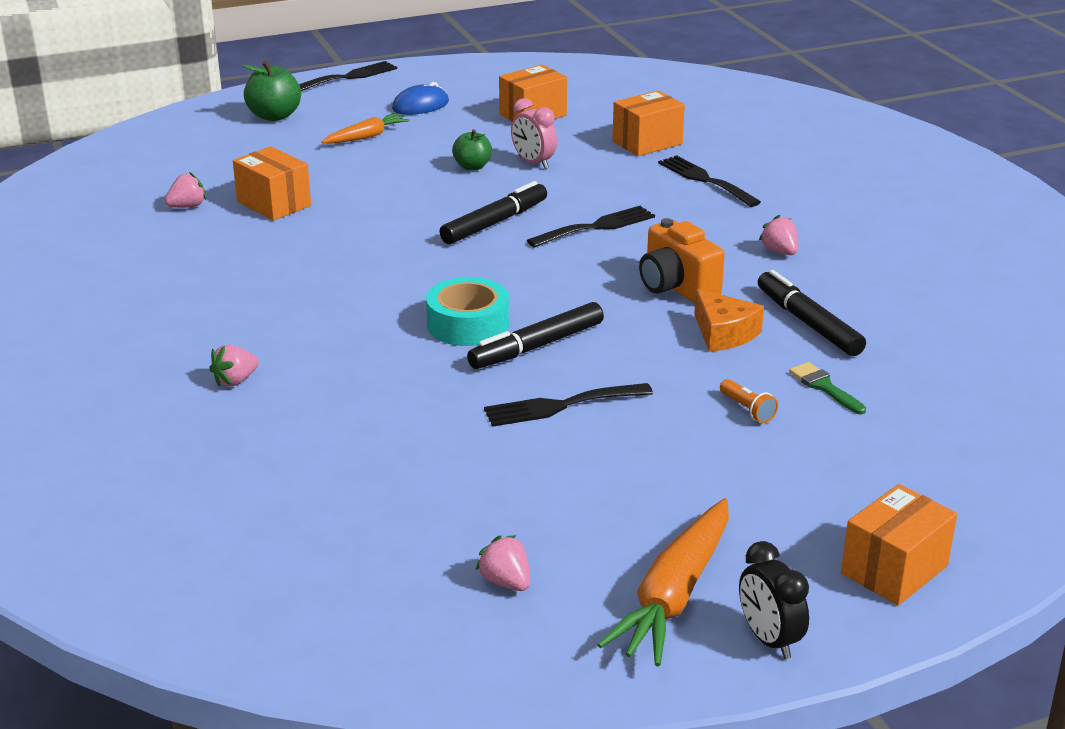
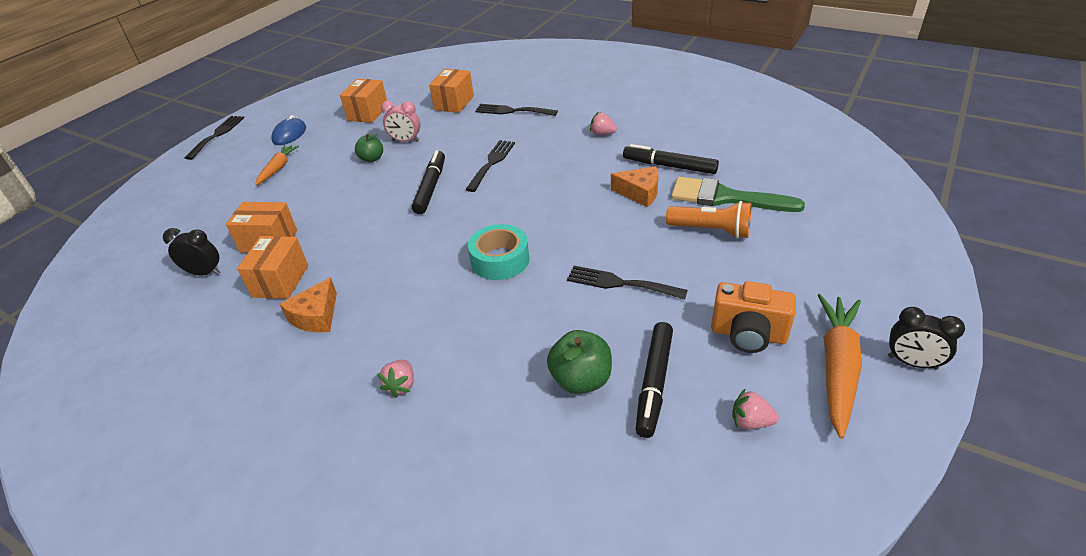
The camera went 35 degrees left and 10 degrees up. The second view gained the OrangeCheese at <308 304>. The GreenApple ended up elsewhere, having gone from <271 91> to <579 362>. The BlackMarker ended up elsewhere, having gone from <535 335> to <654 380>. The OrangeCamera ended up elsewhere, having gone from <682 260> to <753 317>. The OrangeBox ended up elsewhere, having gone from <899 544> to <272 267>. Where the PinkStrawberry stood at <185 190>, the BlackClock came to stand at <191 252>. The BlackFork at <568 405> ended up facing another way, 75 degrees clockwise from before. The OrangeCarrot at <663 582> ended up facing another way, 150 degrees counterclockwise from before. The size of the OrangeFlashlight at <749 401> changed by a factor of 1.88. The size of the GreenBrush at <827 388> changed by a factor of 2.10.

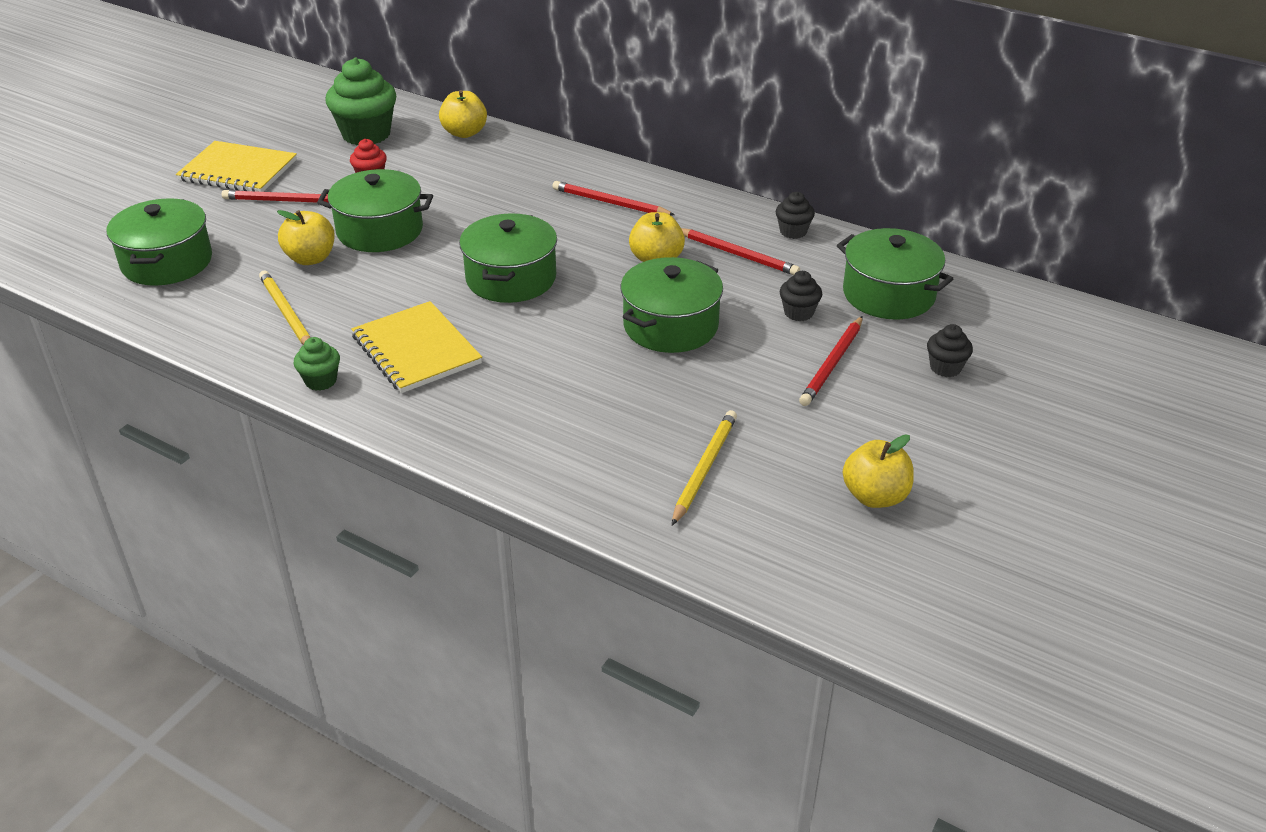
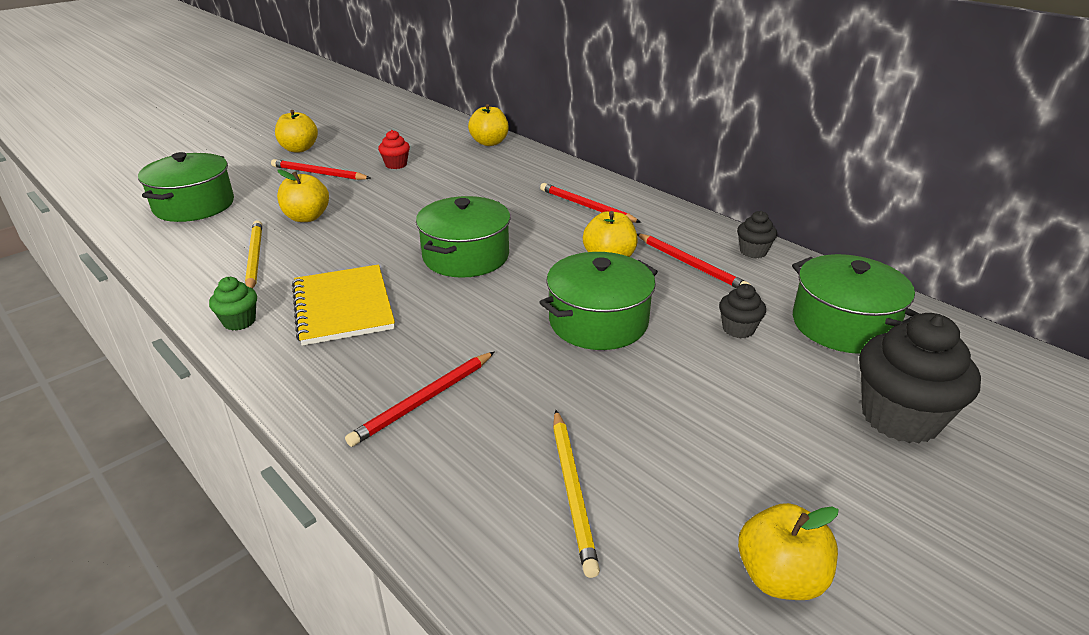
The camera went 15 degrees right and 5 degrees down. The second view lost the GreenPot at <375 210>. The second view lost the GreenCupcake at <360 101>. The RedPencil ended up elsewhere, having gone from <831 361> to <419 399>. Where the YellowNotebook stood at <236 166>, the YellowApple came to stand at <296 131>. The YellowPencil at <704 467> ended up facing another way, 135 degrees clockwise from before. The size of the BlackCupcake at <950 350> changed by a factor of 2.01.

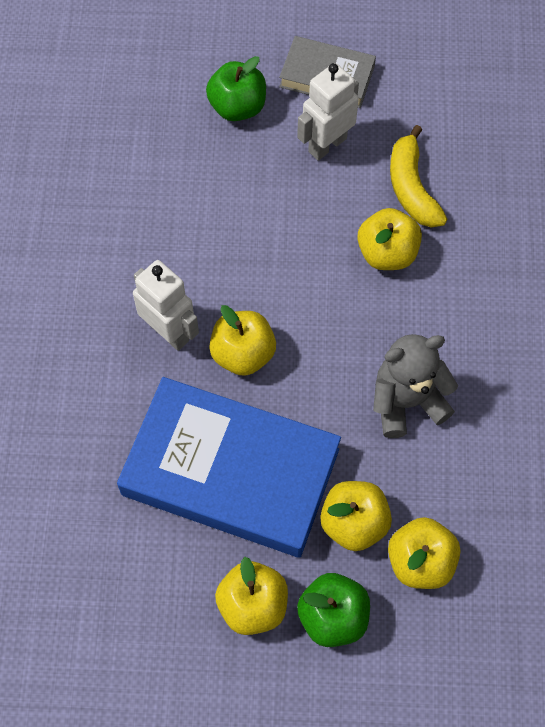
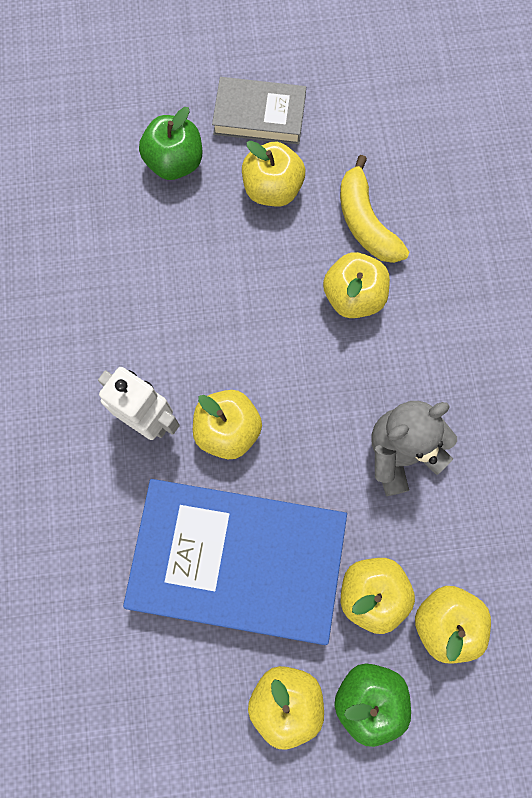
The camera went 10 degrees left and 10 degrees up. Where the WhiteRobot stood at <328 112>, the YellowApple came to stand at <273 173>.

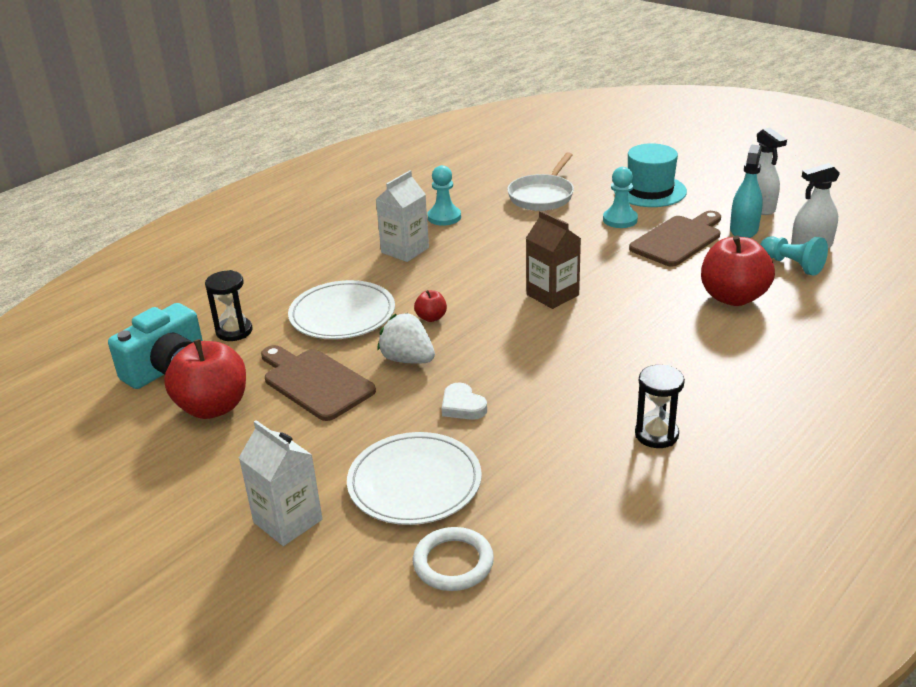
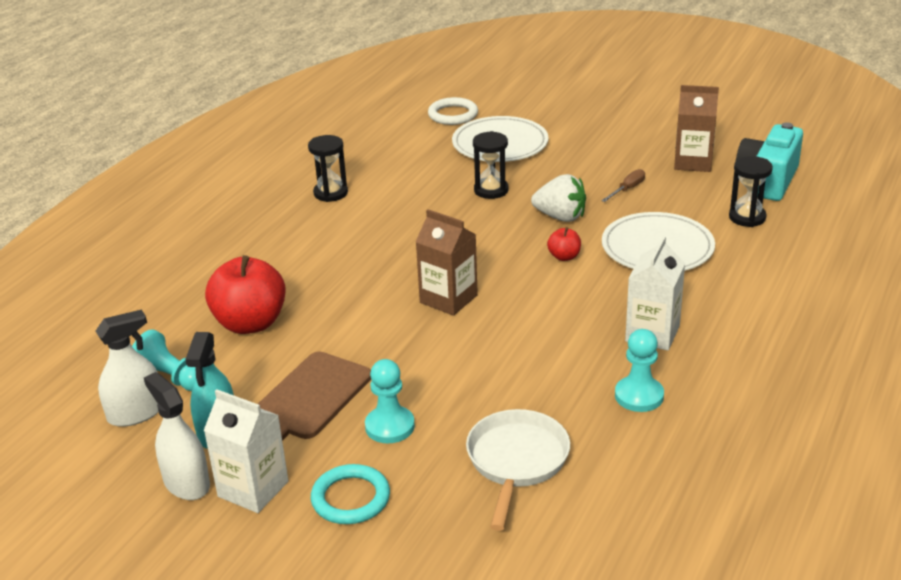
The camera went 165 degrees right and 0 degrees up. The WhiteCarton ended up elsewhere, having gone from <281 483> to <246 451>. Where the RedApple stood at <205 379>, the BrownCarton came to stand at <696 128>. Where the BrownCuttingBoard stood at <318 383>, the BrownScrewdriver came to stand at <623 185>. Where the WhiteHeart stood at <464 401>, the BlackHourglass came to stand at <490 165>. Where the TurquoiseHat stood at <650 175>, the TurquoiseRing came to stand at <350 494>.

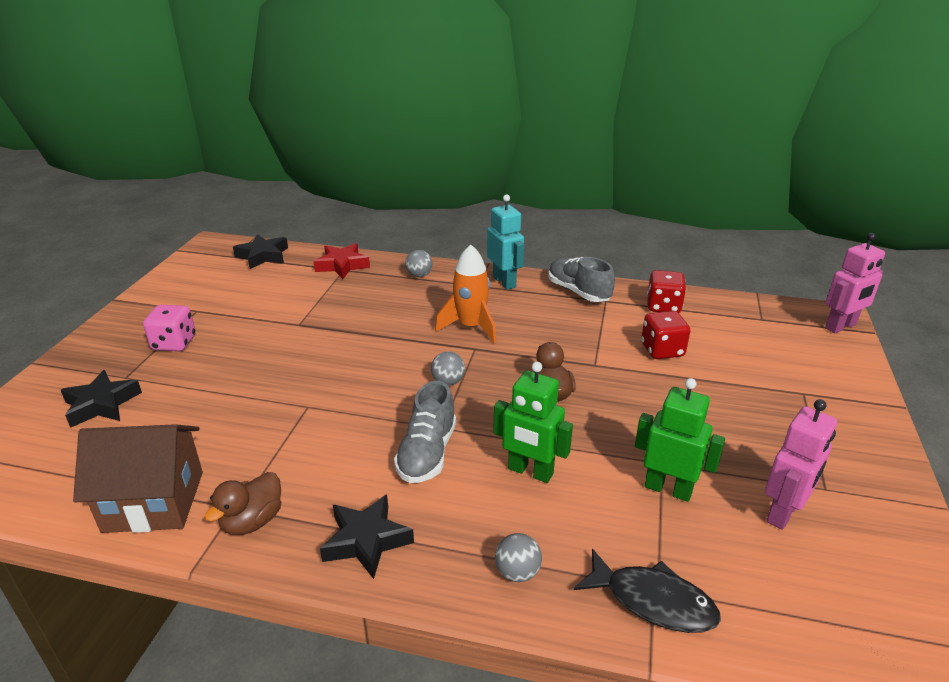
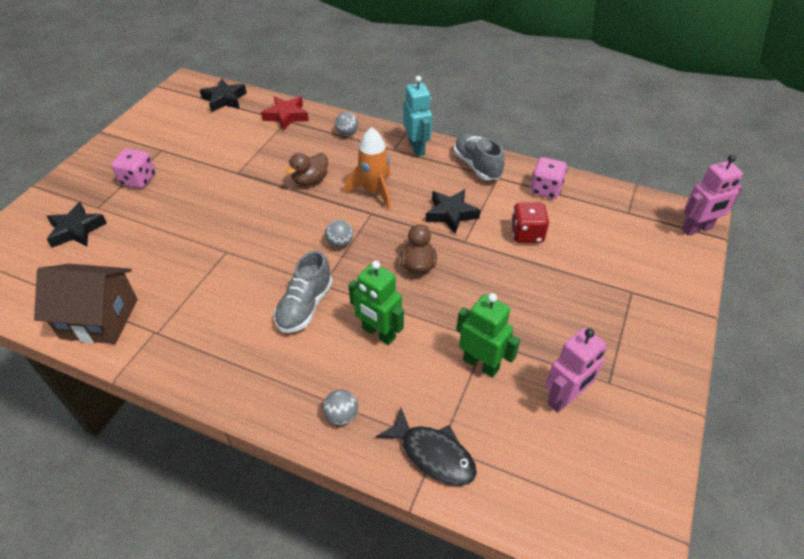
The camera went 10 degrees right and 15 degrees up. The BrownDuck ended up elsewhere, having gone from <243 503> to <306 169>. The BlackStar ended up elsewhere, having gone from <367 536> to <453 211>. What was the RedDice at <666 291> turned into the PinkDice at <548 178>.

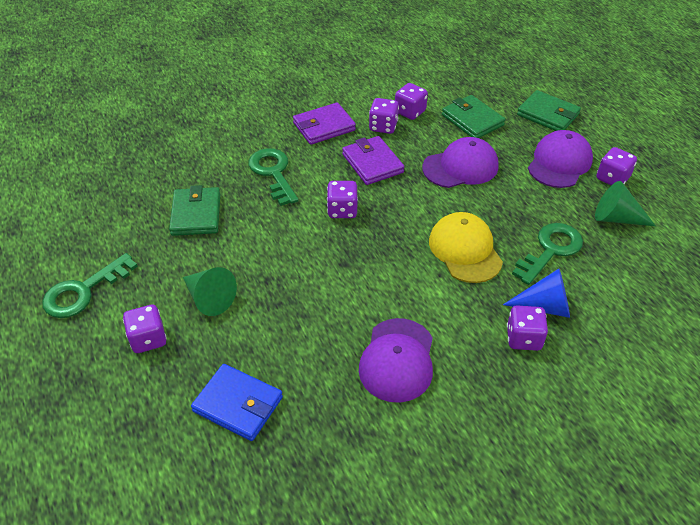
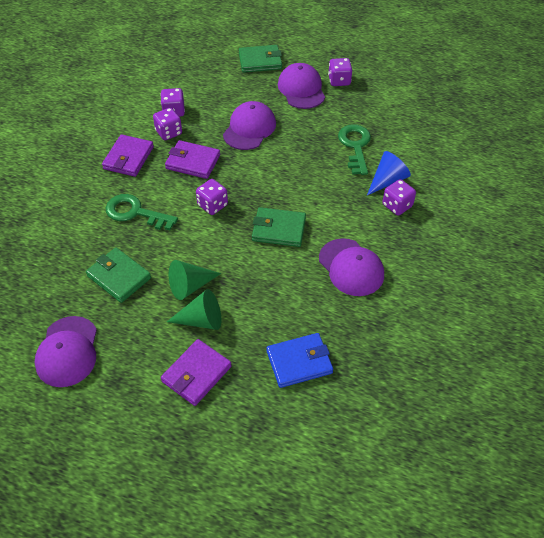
The camera went 45 degrees left and 5 degrees up. The second view lost the GreenKey at <90 285>. The second view lost the YellowCap at <466 247>. The second view gained the PurpleCap at <65 351>. The GreenWallet ended up elsewhere, having gone from <473 116> to <279 227>. The GreenCone ended up elsewhere, having gone from <625 203> to <195 280>. Where the PurpleDice stood at <145 329>, the PurpleWallet came to stand at <196 372>.

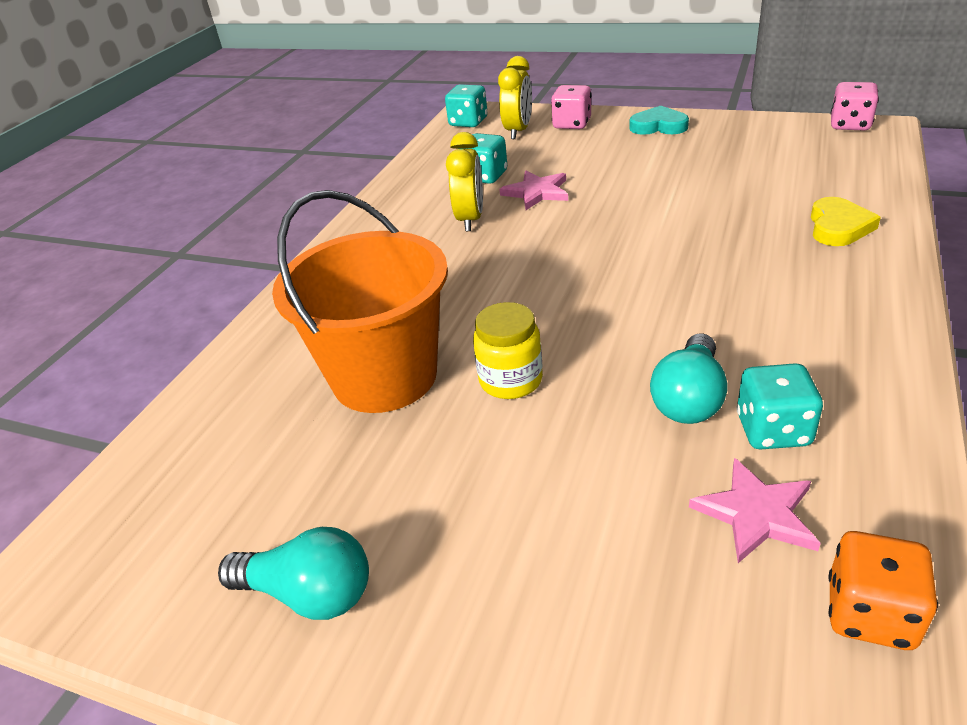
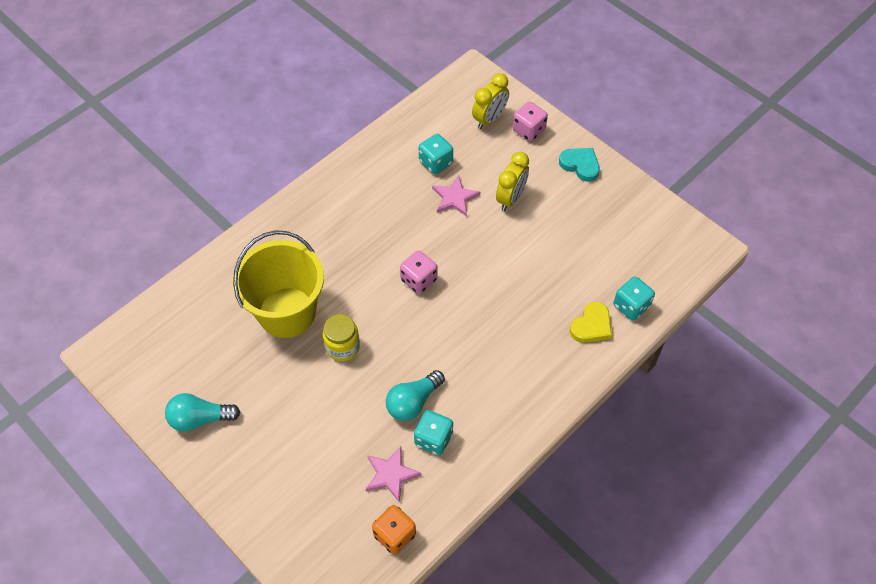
The camera went 20 degrees right and 20 degrees up. The TurquoiseDice ended up elsewhere, having gone from <466 105> to <634 298>. The YellowClock ended up elsewhere, having gone from <464 181> to <512 181>. The PinkDice ended up elsewhere, having gone from <855 106> to <419 272>. What was the OrangeBucket at <360 301> turned into the YellowBucket at <278 284>. The TurquoiseLightBulb at <293 573> ended up facing another way, 135 degrees clockwise from before.

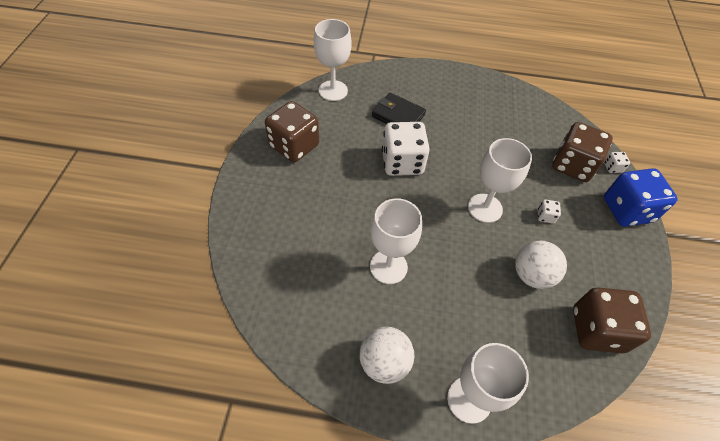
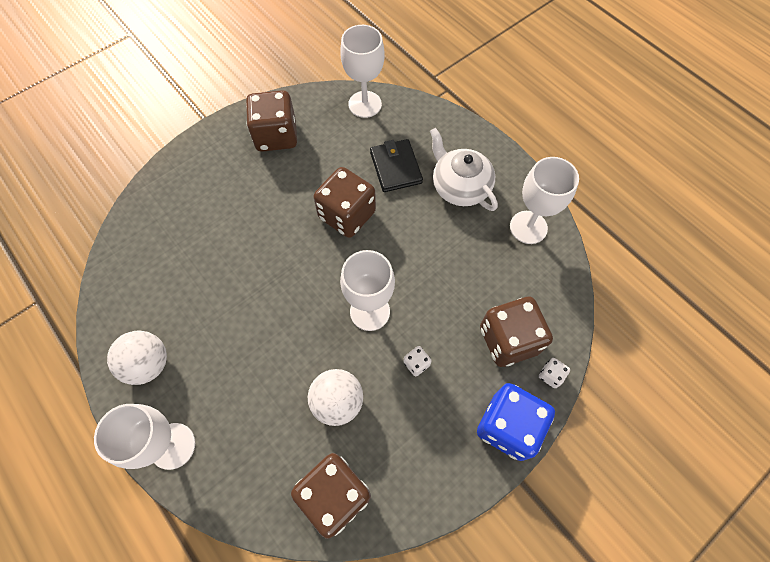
The camera went 45 degrees right and 10 degrees up. The second view gained the WhiteTeapot at <464 169>. The WhiteGoblet ended up elsewhere, having gone from <396 241> to <544 200>. What was the WhiteDice at <406 149> turned into the BrownDice at <344 202>.

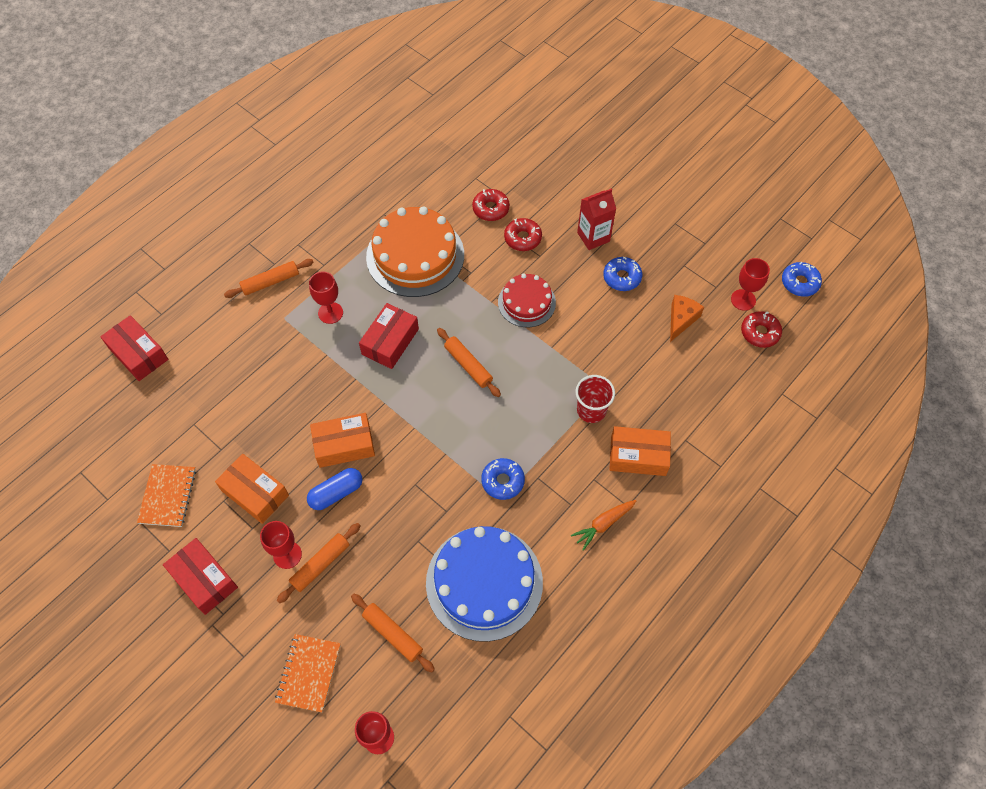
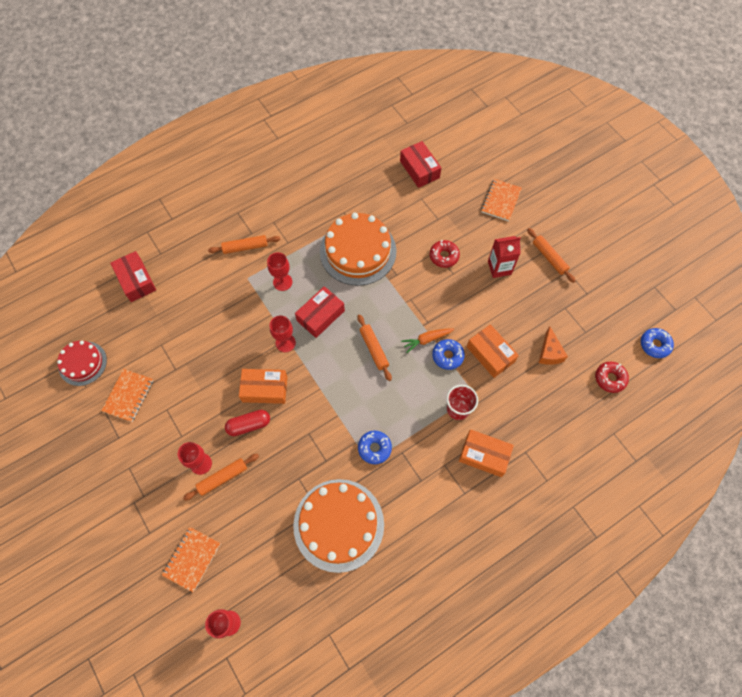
The camera went 15 degrees right and 5 degrees up. The second view lost the RedDonut at <491 205>. The second view gained the OrangeNotebook at <501 200>. The RedBox ended up elsewhere, having gone from <200 576> to <420 164>. The OrangeBox ended up elsewhere, having gone from <252 489> to <493 351>. The OrangeRollingPin ended up elsewhere, having gone from <393 633> to <551 255>. The RedCake ended up elsewhere, having gone from <527 300> to <82 363>. The OrangeCarrot ended up elsewhere, having gone from <603 525> to <427 340>. The BlueDonut ended up elsewhere, having gone from <622 274> to <448 354>. The RedGoblet ended up elsewhere, having gone from <750 284> to <283 334>. What was the BlueCapsule at <334 489> turned into the RedCapsule at <247 423>. What was the BlueCake at <484 584> turned into the OrangeCake at <338 526>. The OrangeCheese at <687 318> ended up facing another way, 135 degrees clockwise from before.

